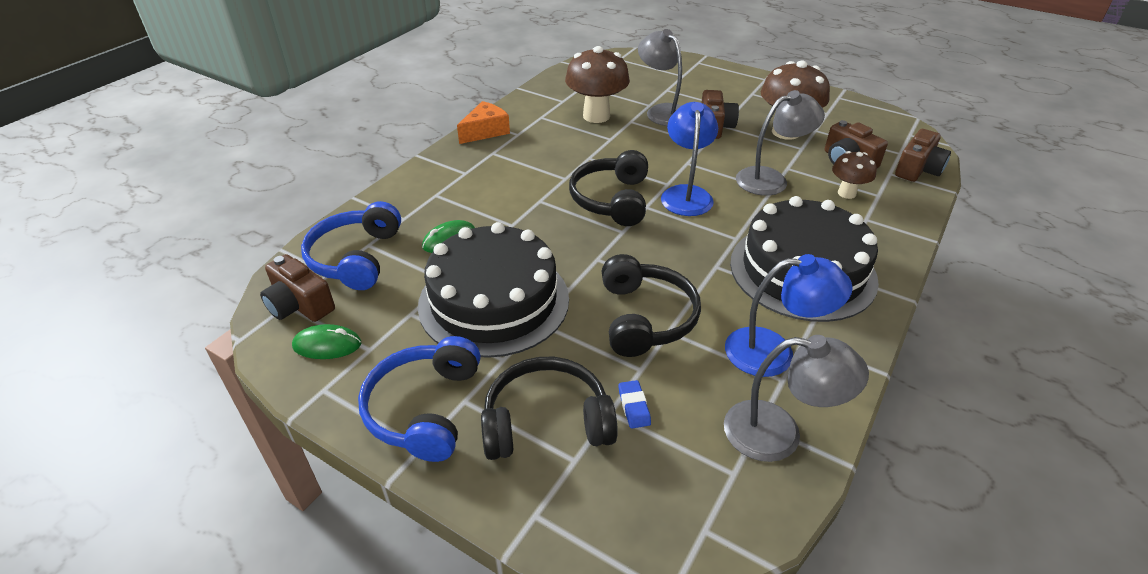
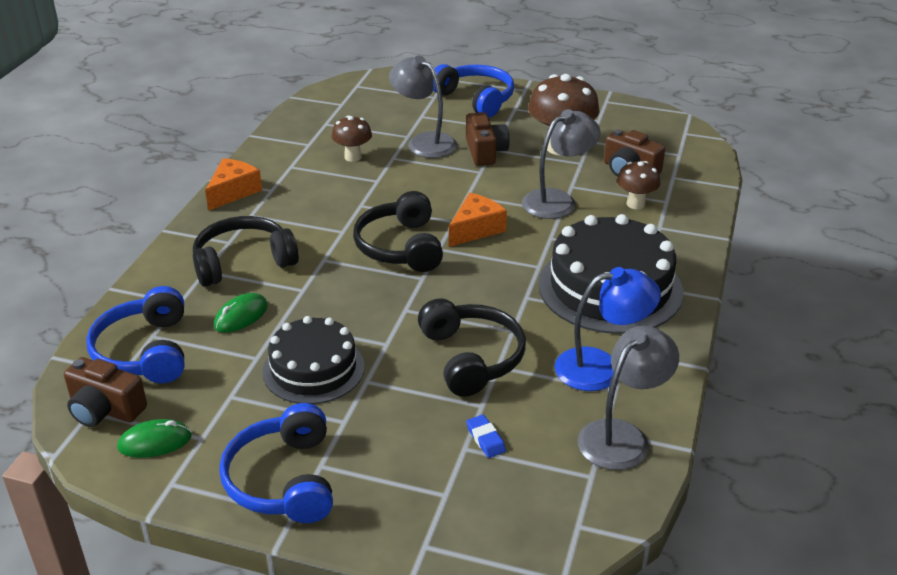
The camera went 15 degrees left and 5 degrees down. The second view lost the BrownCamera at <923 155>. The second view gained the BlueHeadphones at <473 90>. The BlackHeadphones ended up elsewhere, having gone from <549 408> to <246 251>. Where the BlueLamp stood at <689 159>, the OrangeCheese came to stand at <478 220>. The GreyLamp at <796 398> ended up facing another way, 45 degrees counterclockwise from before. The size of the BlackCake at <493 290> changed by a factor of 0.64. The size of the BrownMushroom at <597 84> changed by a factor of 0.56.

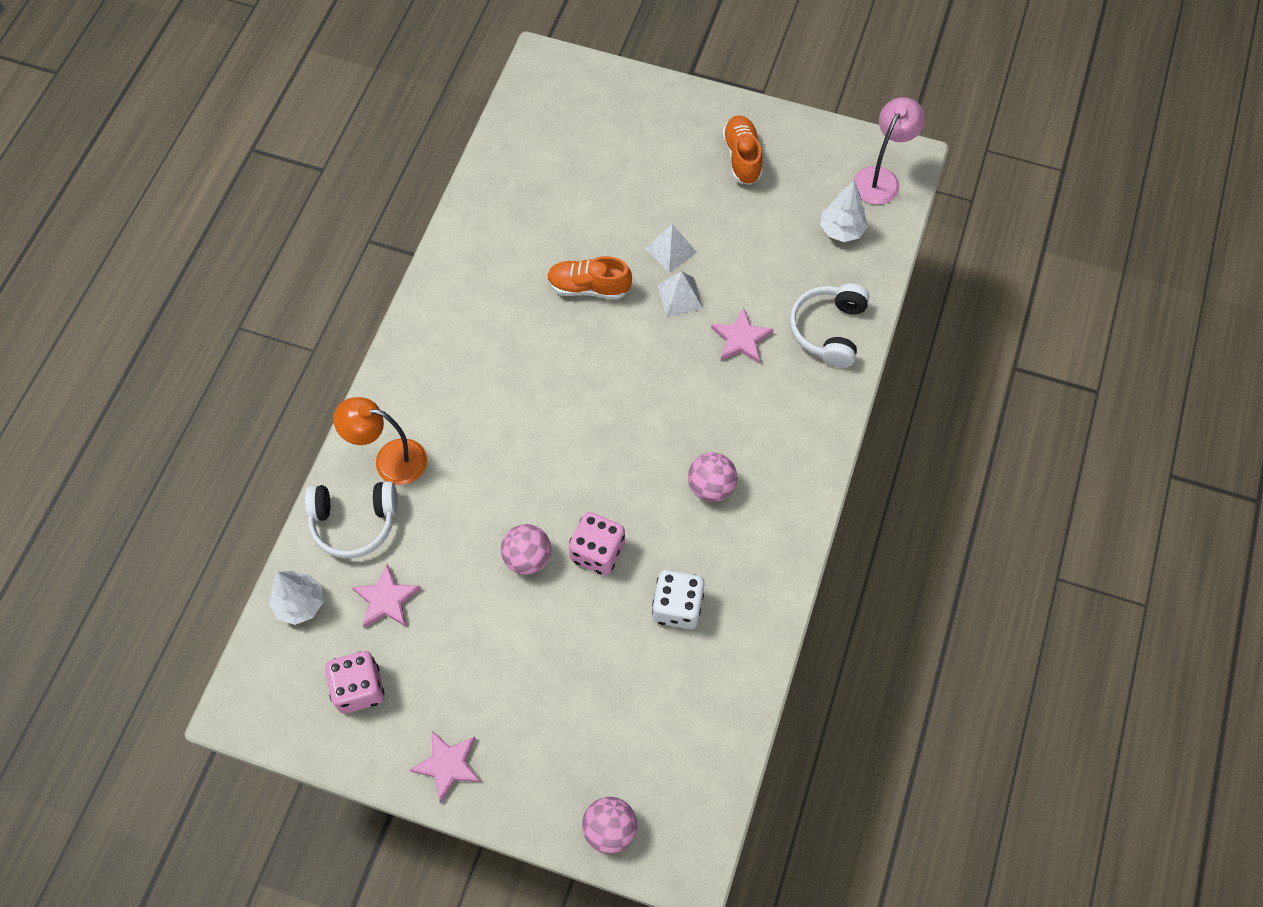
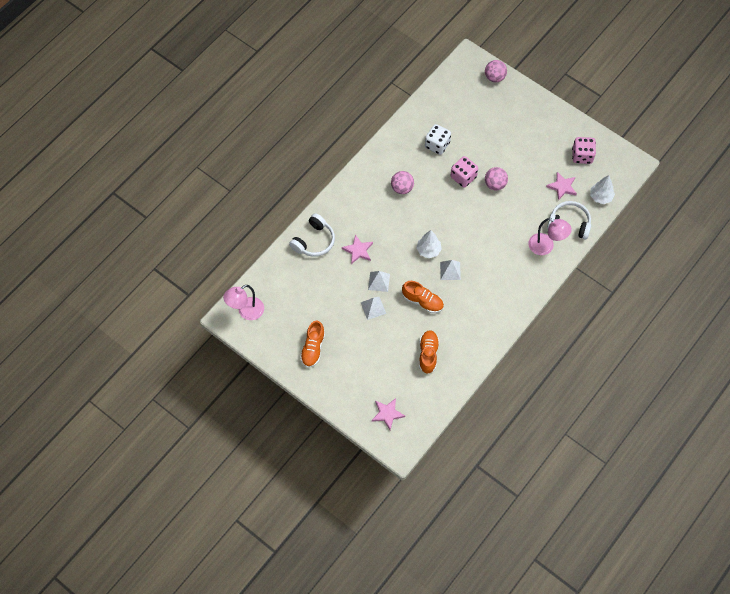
The camera went 160 degrees left and 0 degrees up. The second view gained the OrangeShoe at <429 352>. The second view gained the WhitePyramid at <450 270>. The PinkStar ended up elsewhere, having gone from <445 766> to <388 414>. The WhiteTree ended up elsewhere, having gone from <844 211> to <429 244>. What was the OrangeLamp at <380 441> turned into the PinkLamp at <550 236>.

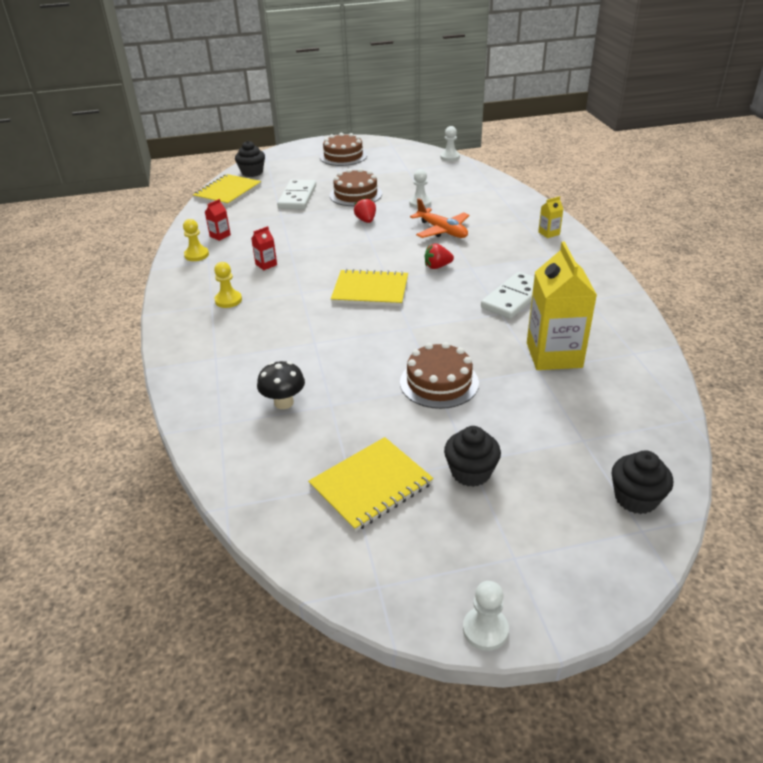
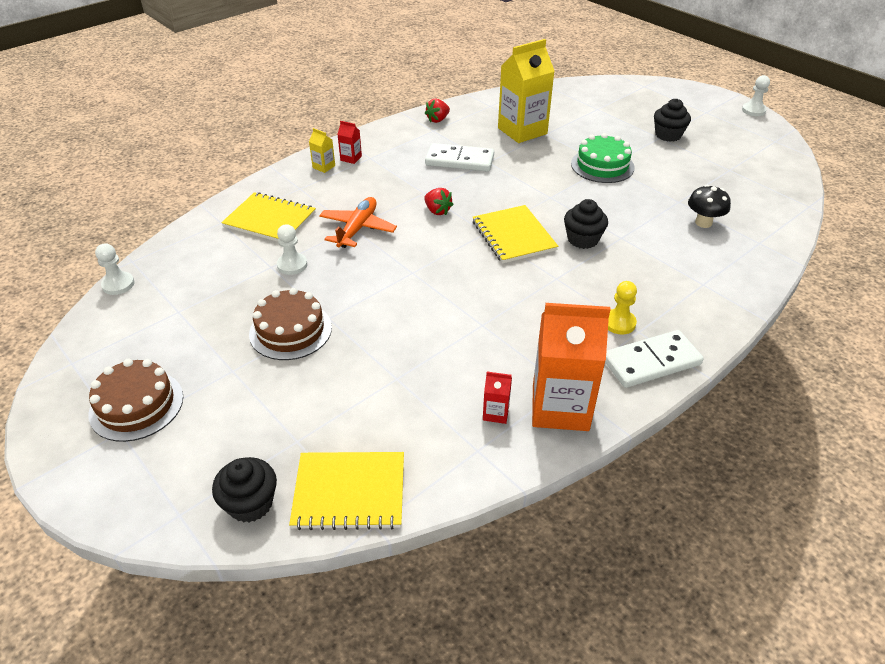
The camera went 120 degrees left and 5 degrees up. The RedCarton ended up elsewhere, having gone from <264 248> to <349 142>. The WhiteDomino ended up elsewhere, having gone from <296 195> to <654 359>. The YellowNotebook ended up elsewhere, having gone from <371 484> to <268 217>. The RedStrawberry ended up elsewhere, having gone from <365 210> to <437 111>. The BlackCupcake ended up elsewhere, having gone from <642 482> to <586 224>. Where the YellowPawn stood at <196 240>, the OrangeCarton came to stand at <571 367>. What was the BrownCake at <439 375> turned into the GreenCake at <603 158>.

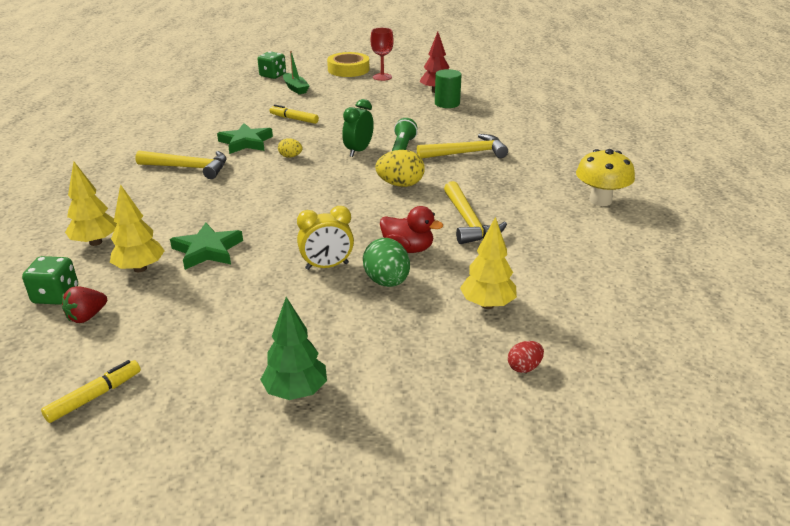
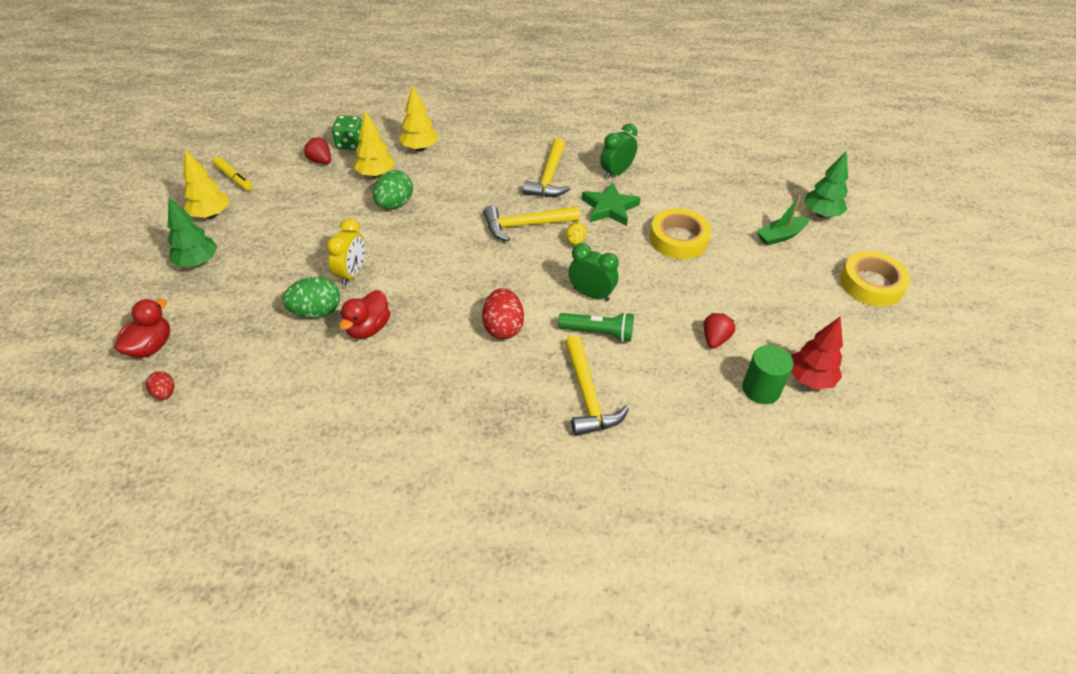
The camera went 90 degrees right and 15 degrees up. The second view lost the RedGoblet at <382 54>. The second view lost the YellowMushroom at <605 177>. The second view gained the RedDuck at <142 328>. The second view gained the GreenClock at <619 151>. The second view gained the RedStrawberry at <719 331>. The YellowHammer ended up elsewhere, having gone from <475 212> to <532 223>. The YellowTree ended up elsewhere, having gone from <488 263> to <206 184>. Where the GreenStar stood at <206 246>, the GreenEgg came to stand at <393 189>. Where the GreenDice stood at <272 65>, the GreenTree came to stand at <826 184>. Where the YellowMarker stood at <294 114>, the YellowTape came to stand at <680 233>. What was the YellowEgg at <400 168> turned into the RedEgg at <503 314>. The YellowClock at <325 238> ended up facing another way, 150 degrees counterclockwise from before.

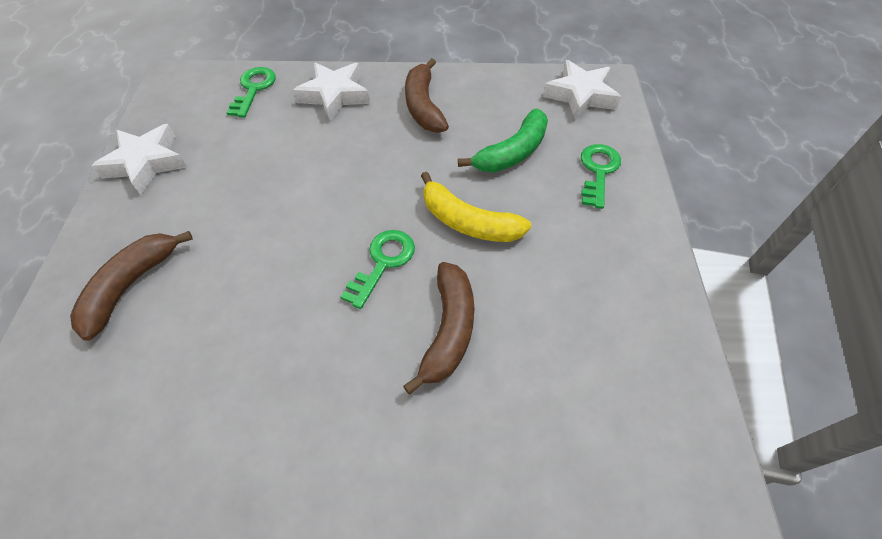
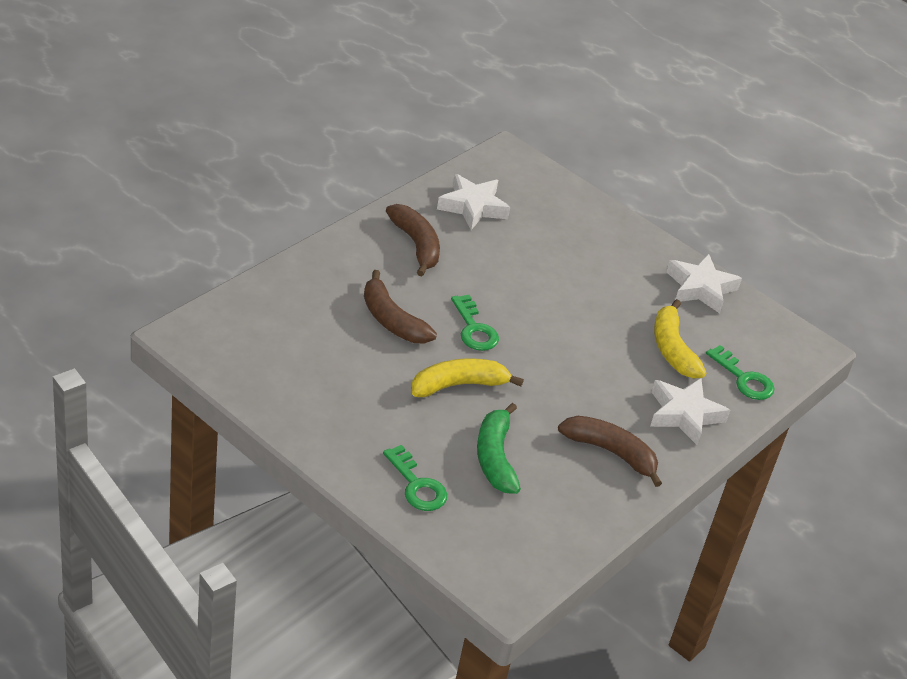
The camera went 125 degrees right and 15 degrees down. The second view gained the YellowBanana at <680 339>. The BrownBanana ended up elsewhere, having gone from <131 286> to <413 240>. The WhiteStar ended up elsewhere, having gone from <582 90> to <473 202>.

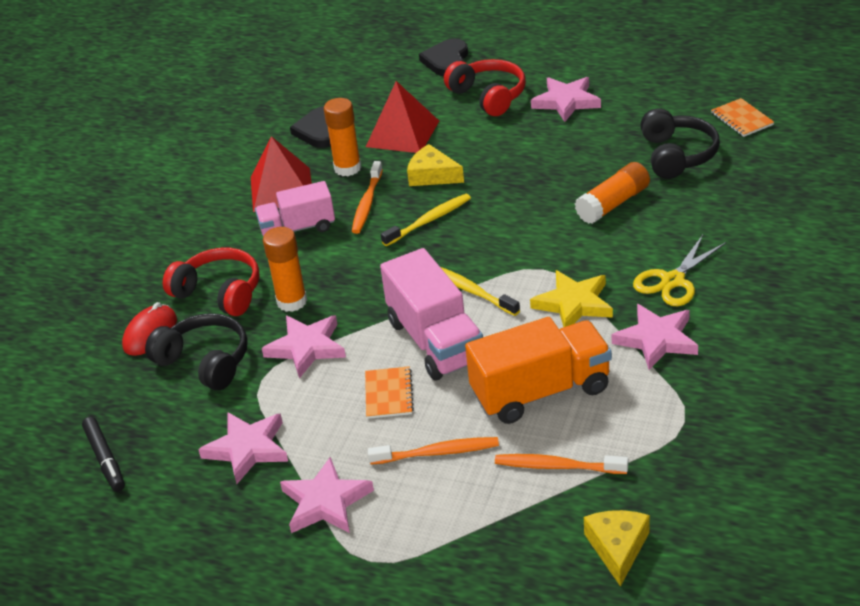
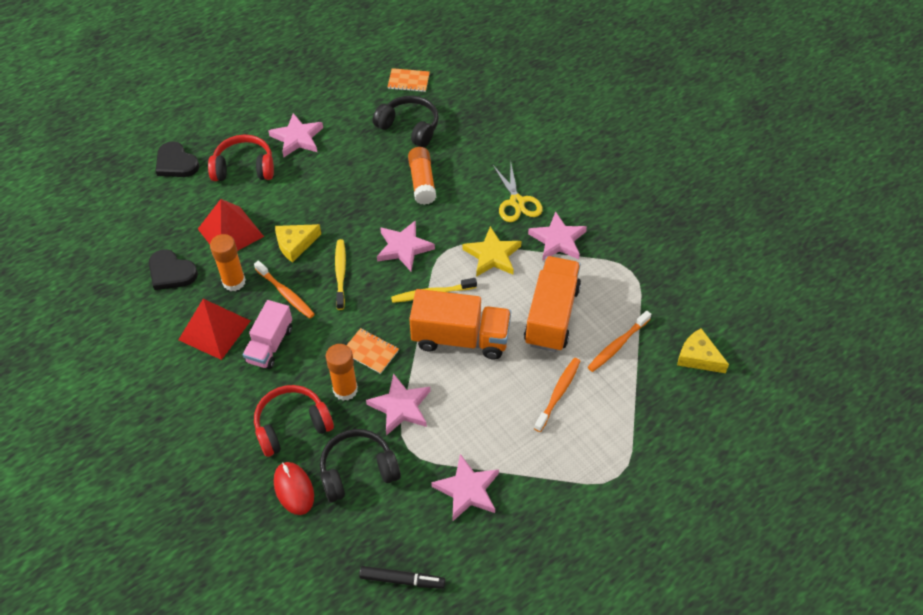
The camera went 60 degrees left and 15 degrees up. The PinkStar ended up elsewhere, having gone from <327 495> to <406 245>. The OrangeNotebook ended up elsewhere, having gone from <389 392> to <373 351>. What was the PinkTruck at <431 314> turned into the OrangeTruck at <460 324>.

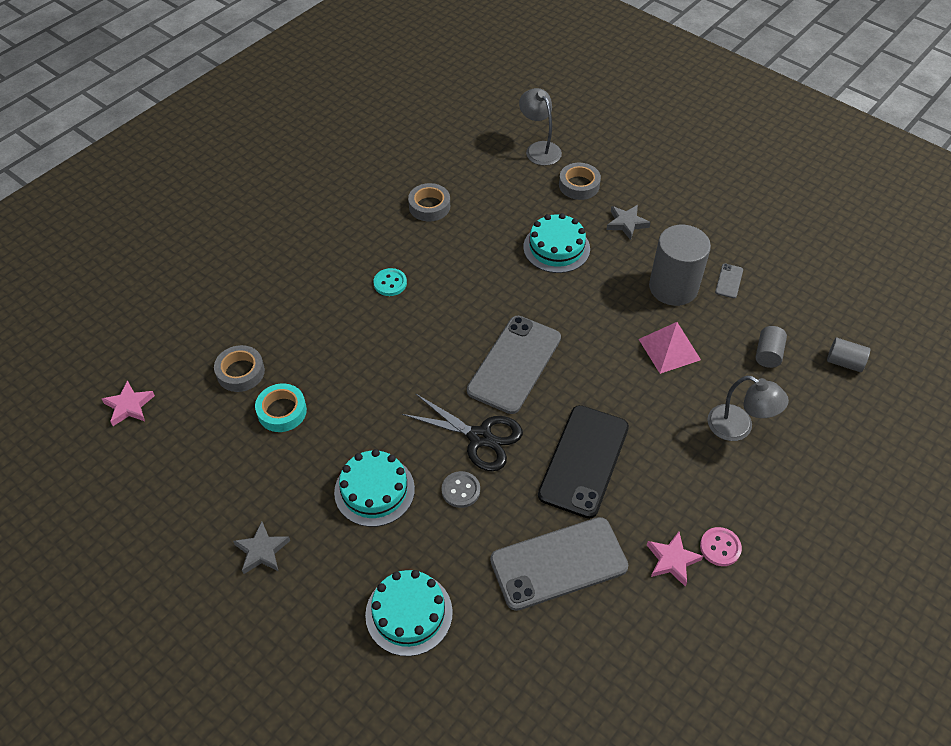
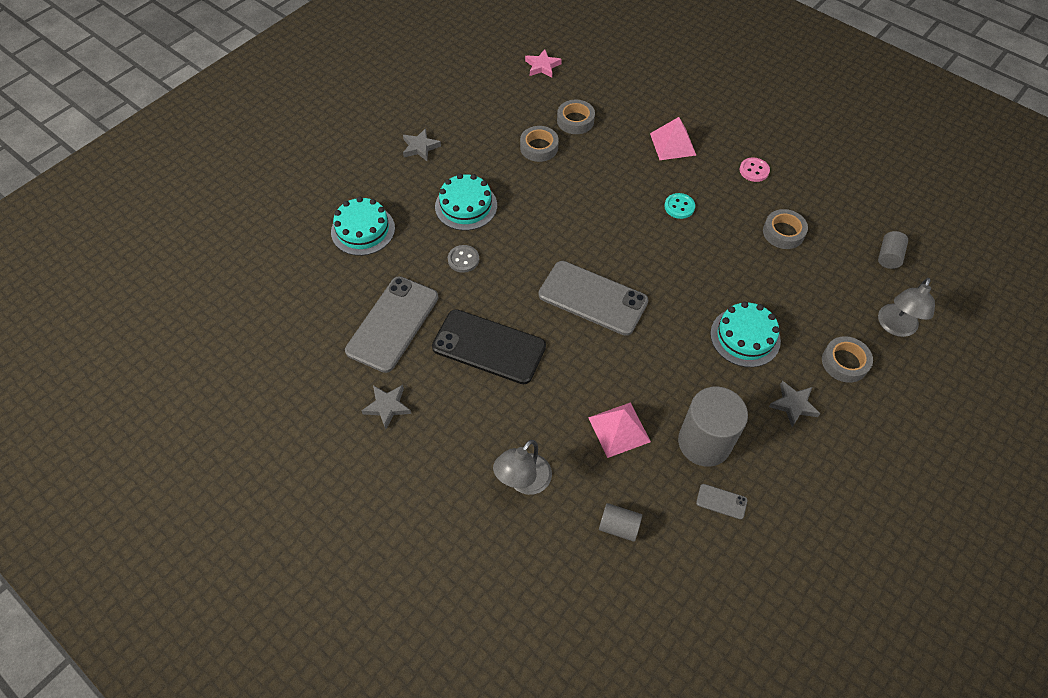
The camera went 90 degrees right and 5 degrees up. The second view lost the BlackScissors at <462 432>. The second view gained the PinkPyramid at <673 138>. The PinkButton ended up elsewhere, having gone from <721 546> to <755 170>. The GreyCylinder ended up elsewhere, having gone from <848 355> to <893 250>. What was the TurquoiseTape at <281 407> turned into the GreyTape at <539 144>. What was the PinkStar at <675 559> turned into the GreyStar at <386 407>. The GreyPhone at <559 564> ended up facing another way, 45 degrees clockwise from before. The GreyLamp at <540 127> ended up facing another way, 150 degrees clockwise from before.

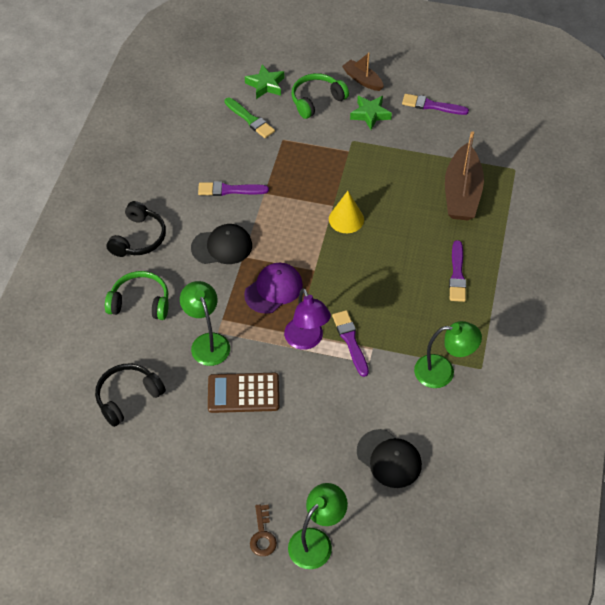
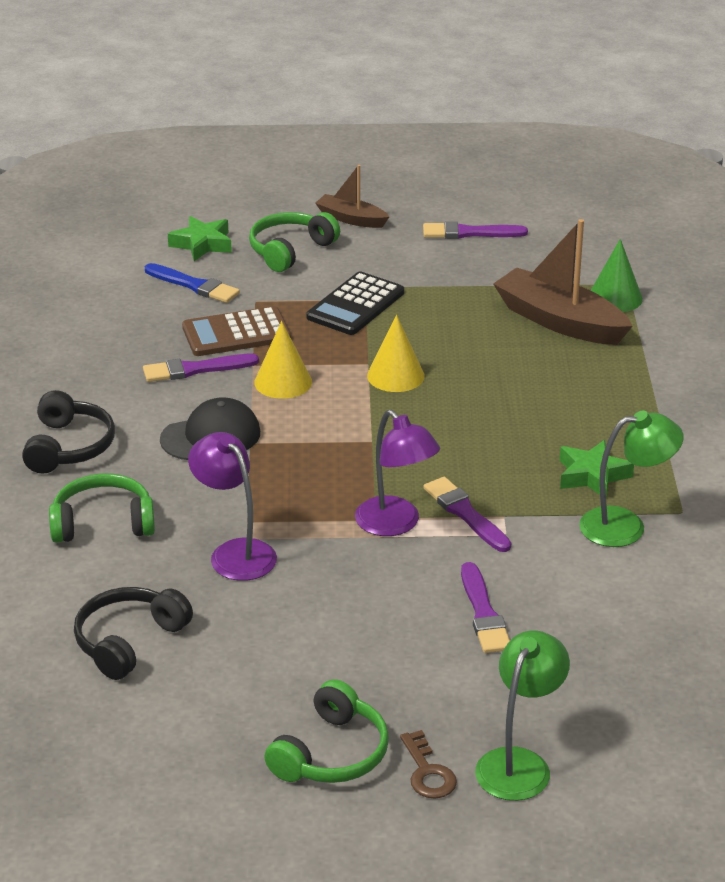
The camera went 15 degrees left and 20 degrees down. The second view lost the PurpleCap at <273 288>. The second view lost the BlackCap at <389 458>. The second view gained the YellowCone at <283 360>. The second view gained the GreenHeadphones at <326 731>. The second view gained the BlackCalculator at <355 303>. The second view gained the GreenCone at <616 275>. The BrownCalculator ended up elsewhere, having gone from <243 393> to <236 331>. The GreenStar ended up elsewhere, having gone from <371 113> to <596 468>. The PurpleBrush ended up elsewhere, having gone from <457 271> to <485 607>. What was the GreenLamp at <205 323> turned into the PurpleLamp at <232 506>. What was the GreenBrush at <249 118> turned into the BlueBrush at <192 283>. The BrownBoat at <464 176> ended up facing another way, 135 degrees clockwise from before.

